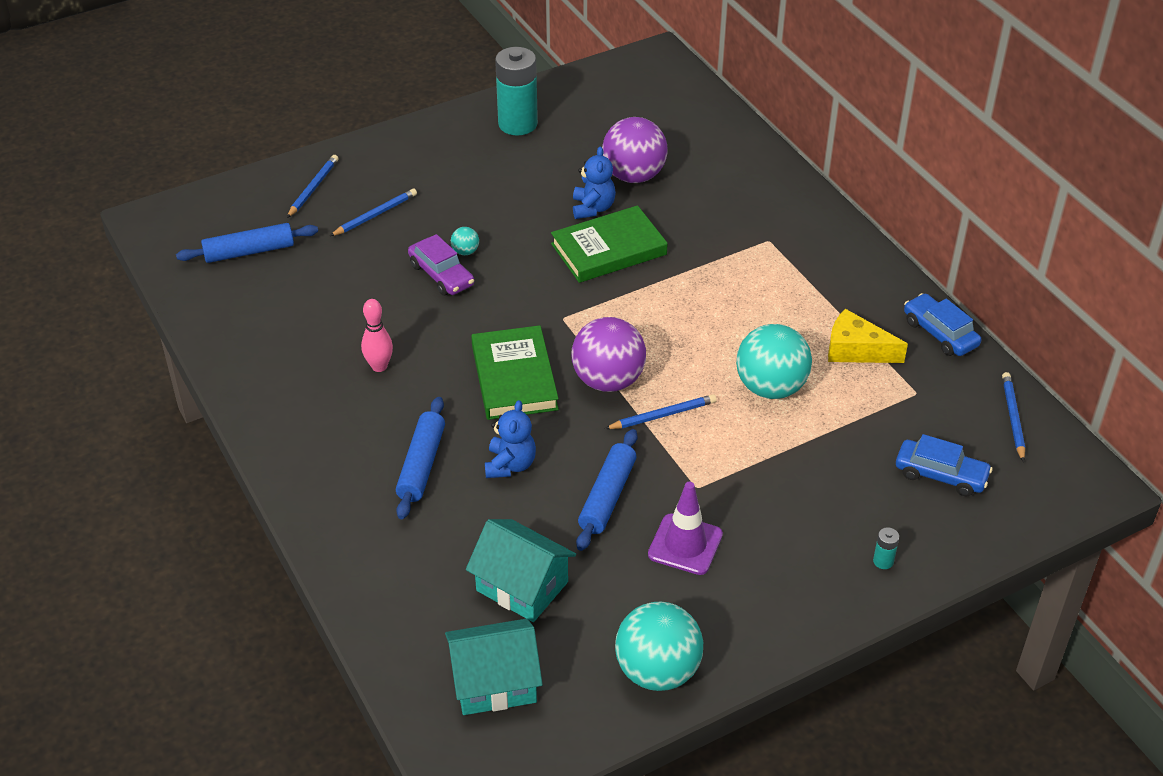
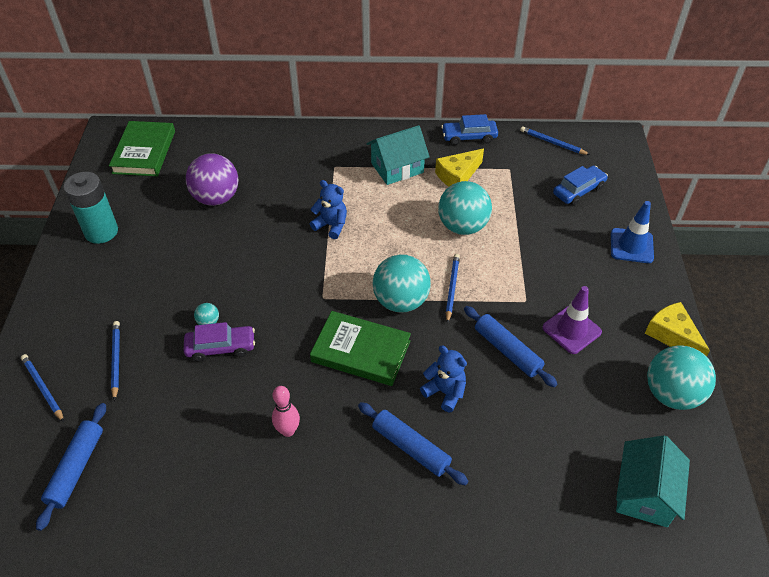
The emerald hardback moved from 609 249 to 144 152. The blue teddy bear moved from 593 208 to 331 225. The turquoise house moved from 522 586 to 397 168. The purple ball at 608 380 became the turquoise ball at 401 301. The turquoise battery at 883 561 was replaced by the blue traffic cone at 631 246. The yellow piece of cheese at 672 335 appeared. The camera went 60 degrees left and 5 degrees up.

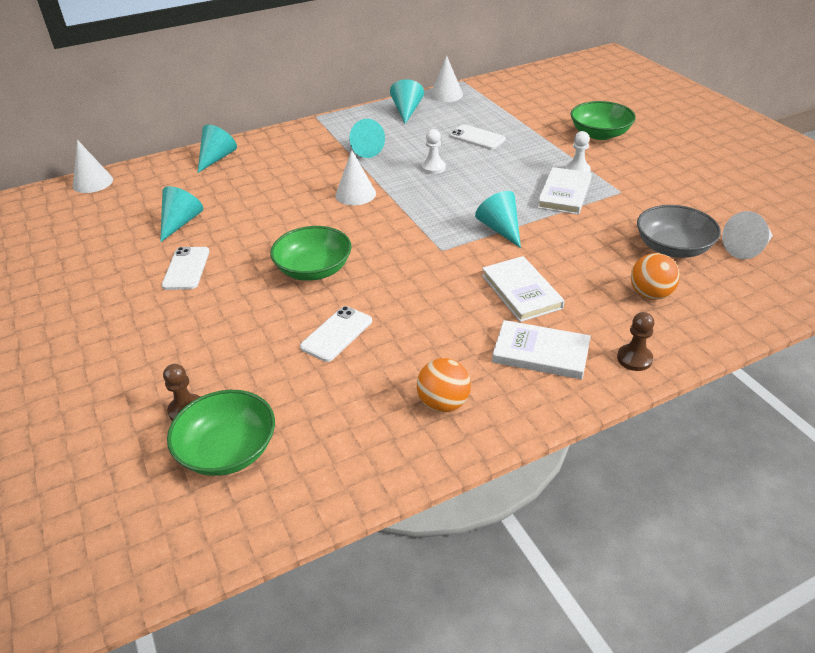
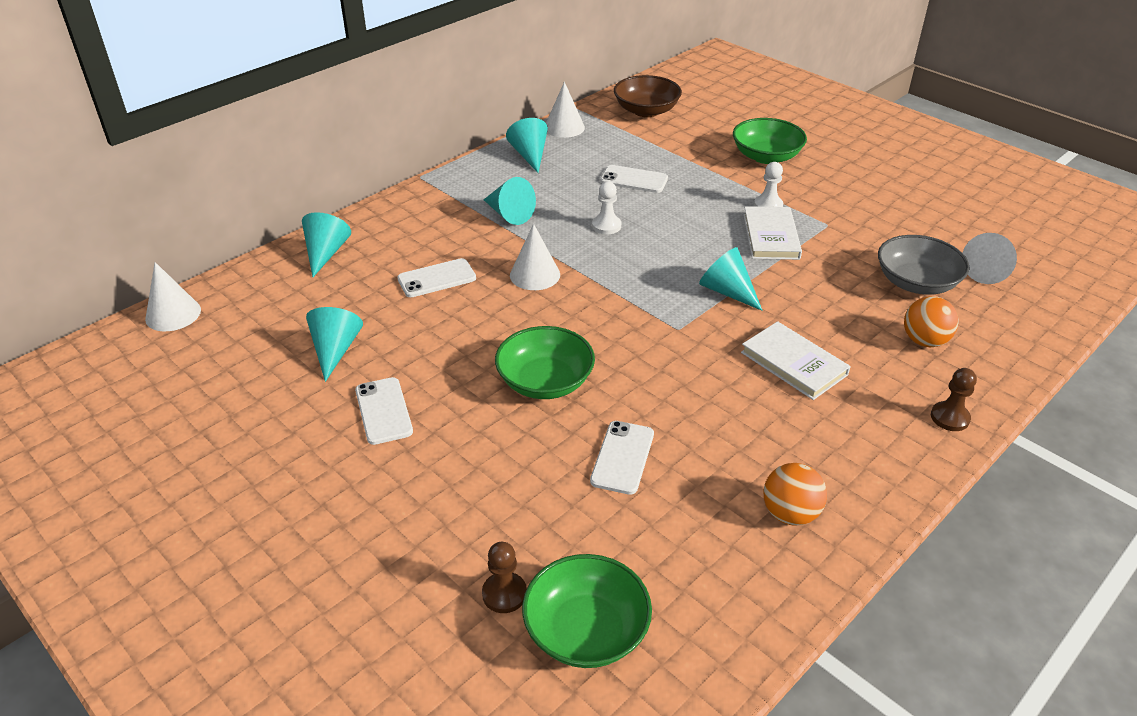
The white phone at 436 278 appeared. The russet deep dish at 646 111 appeared. The white hardback at 541 353 disappeared. The camera went 20 degrees left and 0 degrees up.

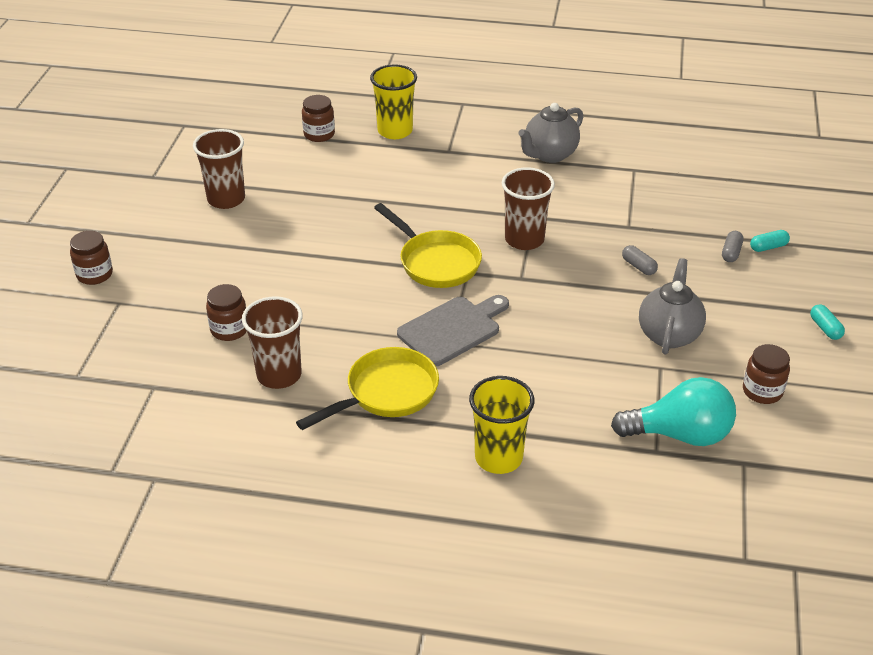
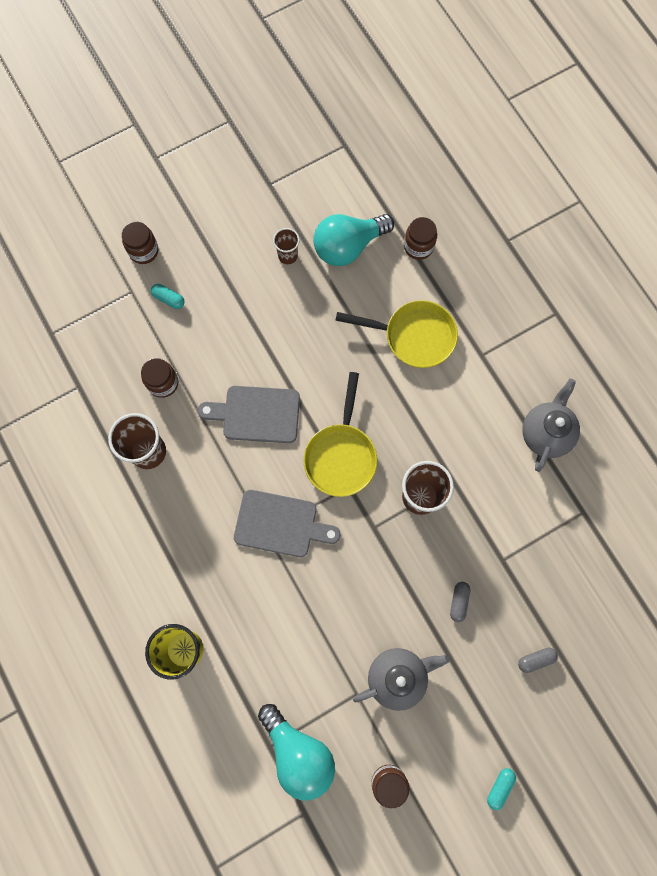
The turquoise capsule moved from 768 247 to 168 299. The gray chopping board at 256 414 appeared. The russet cup at 226 199 changed to 0.57 times the size. The turquoise bulb at 348 246 appeared. The yellow pan moved from 386 393 to 414 336. The gray tea pot at 549 155 turned 105 degrees clockwise. The yellow cup at 395 131 disappeared. The camera went 50 degrees right and 35 degrees up.

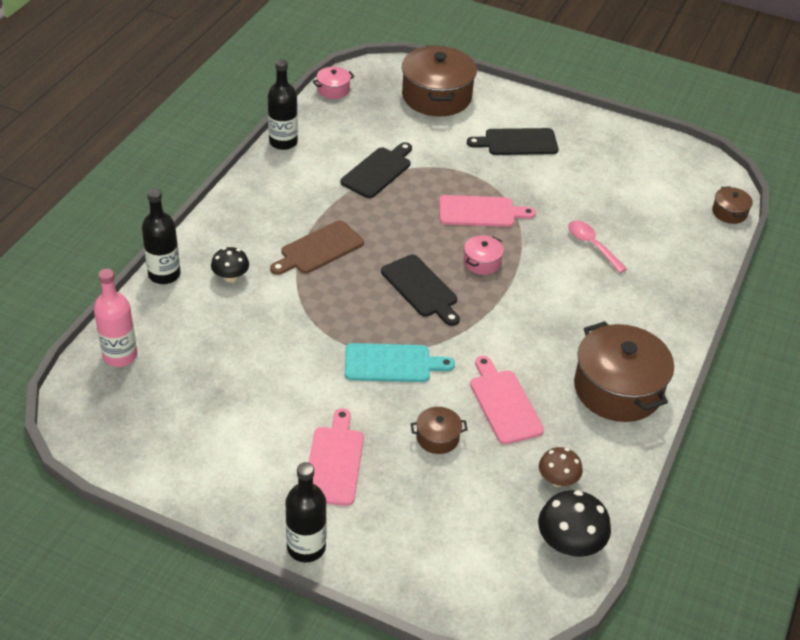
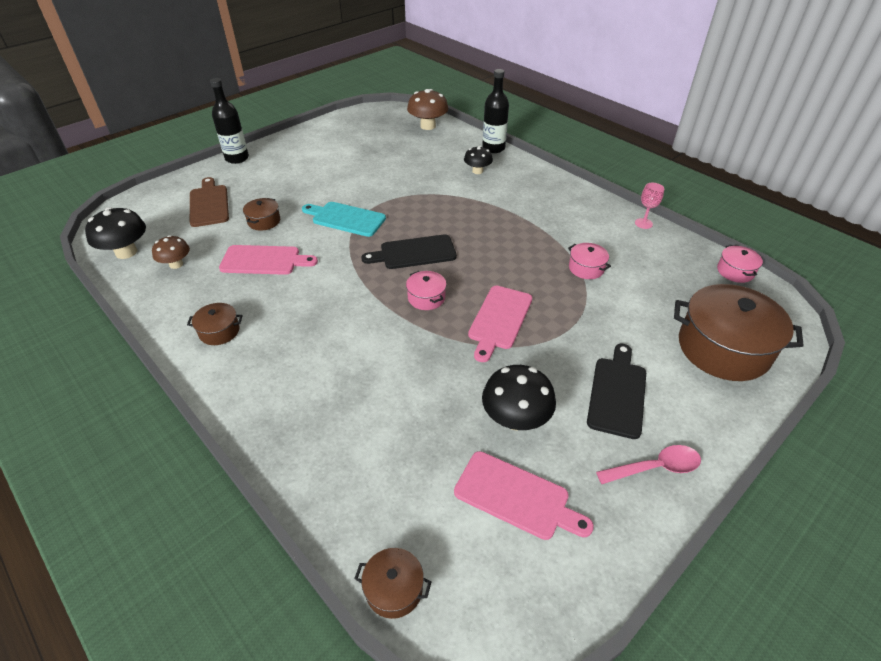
The russet stockpot at 617 389 changed to 0.46 times the size. The russet chopping board moved from 319 249 to 209 204. The turquoise chopping board at 392 363 turned 90 degrees clockwise. The pink bottle at 120 355 was replaced by the russet fungus at 428 126. The pink chopping board moved from 334 462 to 516 496. The black fungus at 515 419 appeared. The black chopping board at 378 171 was replaced by the pink stockpot at 586 268. The pink teaspoon moved from 592 245 to 655 468. The black bottle at 283 142 was replaced by the pink wine glass at 643 223. The camera went 115 degrees right and 0 degrees up.

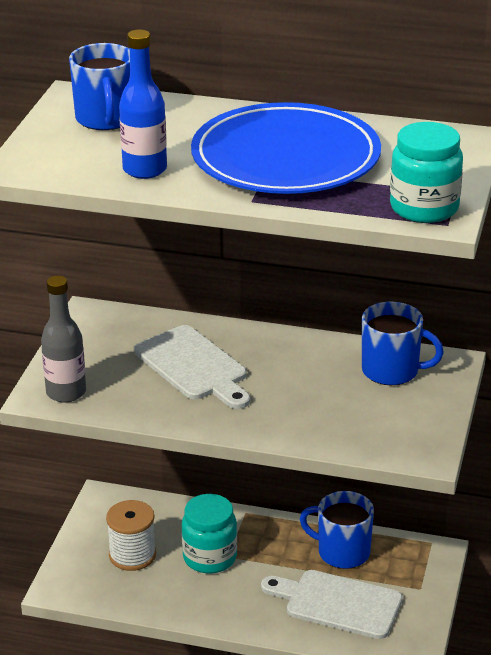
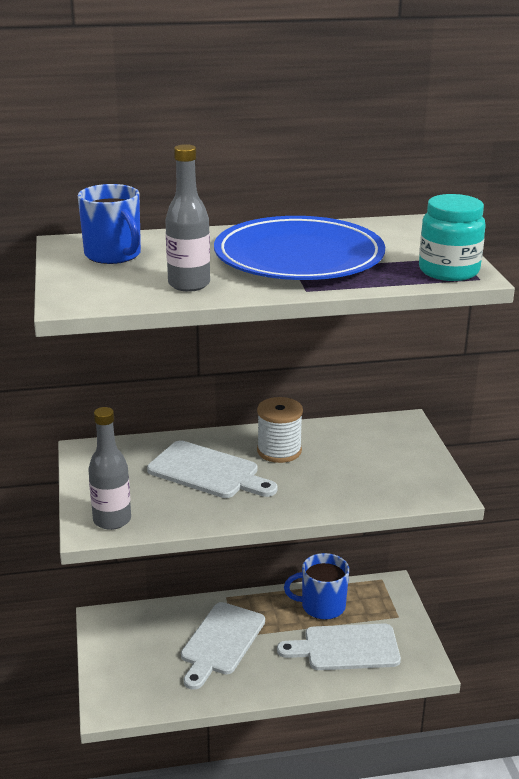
The blue bottle at 145 170 became the gray bottle at 189 284. The turquoise preserve jar at 210 557 was replaced by the white chopping board at 221 642. The white spool moved from 132 555 to 279 451. The blue coffee mug at 392 371 disappeared. The camera went 25 degrees left and 5 degrees down.

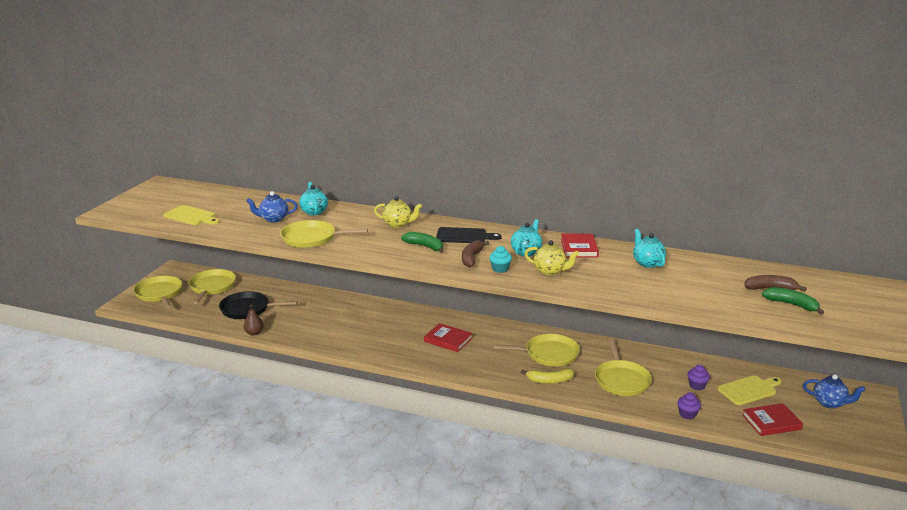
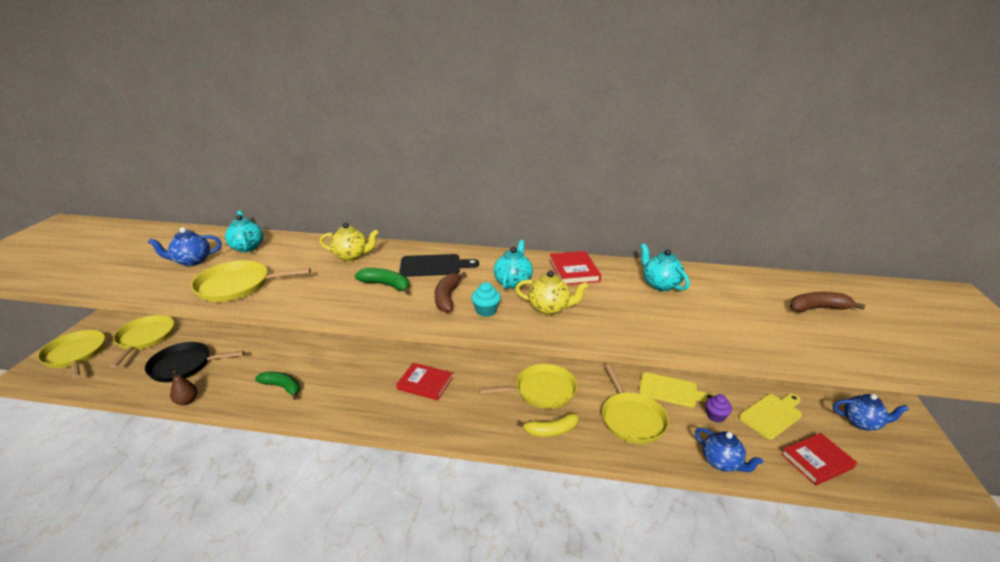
The emerald banana moved from 791 305 to 282 387. The yellow chopping board moved from 191 216 to 671 391. The purple muffin at 687 414 was replaced by the blue tea pot at 721 462. The camera went 10 degrees left and 5 degrees up.

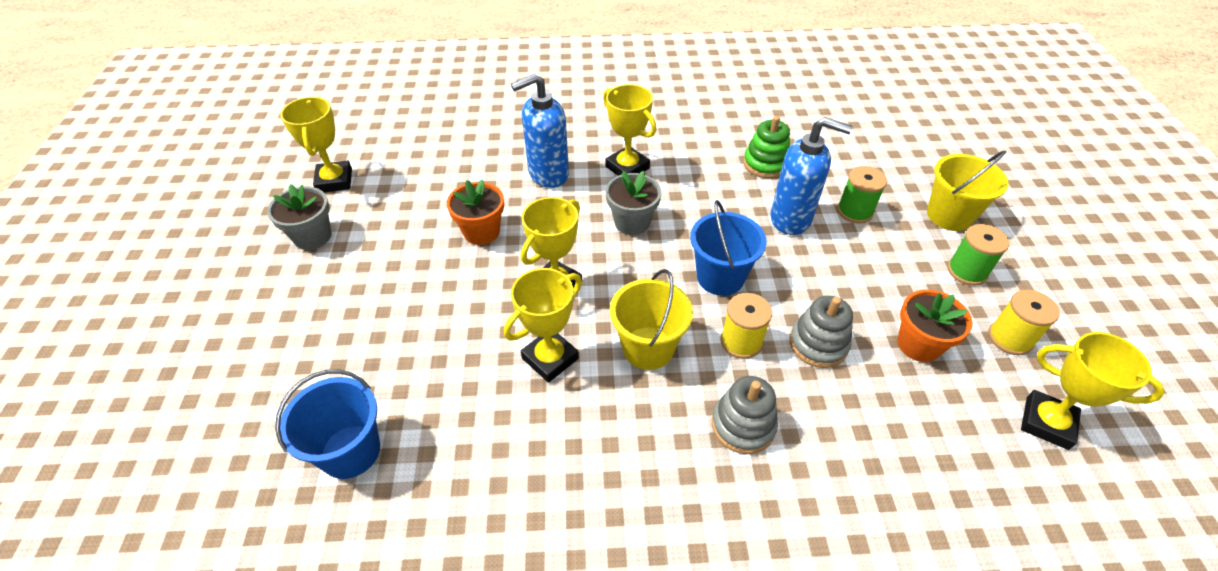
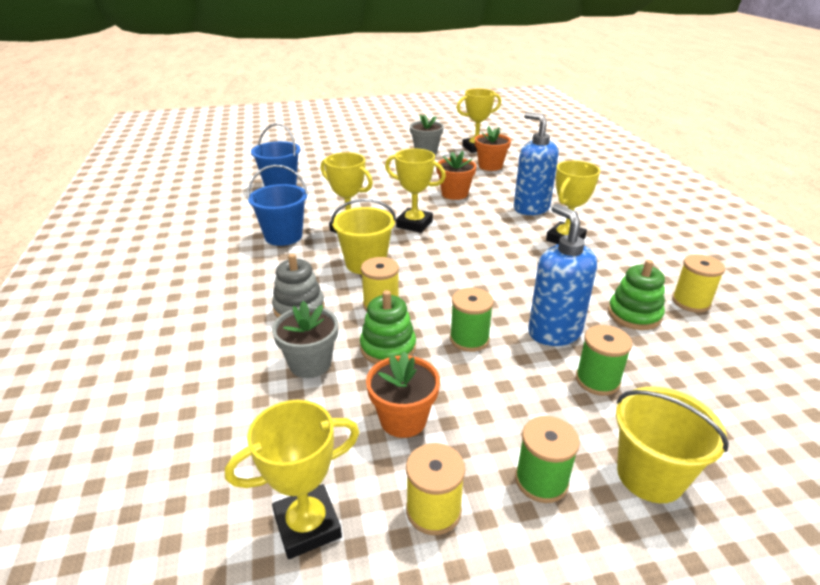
The yellow trophy at 1046 423 turned 45 degrees clockwise. The blue sand bucket moved from 720 277 to 283 236. The gray potted plant moved from 632 222 to 310 363. The gray ring stacker at 818 344 became the emerald ring stacker at 388 348. The emerald spool at 469 339 appeared. The orange-coloured potted plant at 490 166 appeared. The blue soap dispenser at 791 219 turned 150 degrees clockwise. The yellow spool at 691 302 appeared. The camera went 80 degrees right and 15 degrees down.

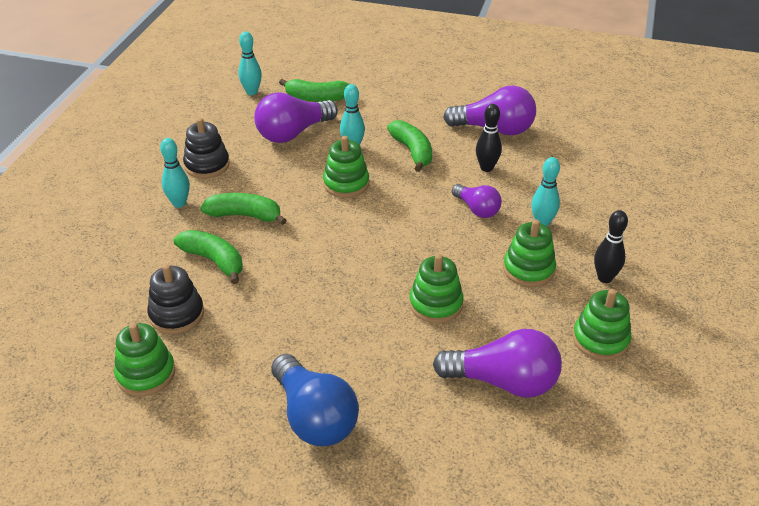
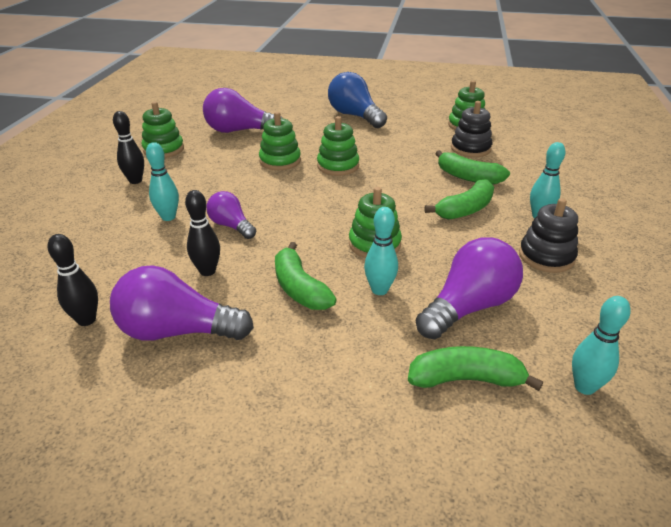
The black tenpin at 86 320 appeared. The emerald ring stacker moved from 528 269 to 338 166. The emerald banana at 245 215 turned 45 degrees counterclockwise. The camera went 175 degrees right and 5 degrees down.

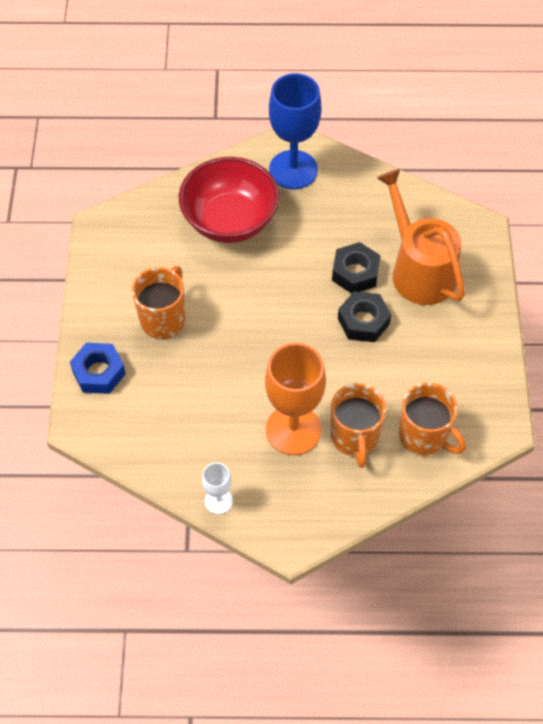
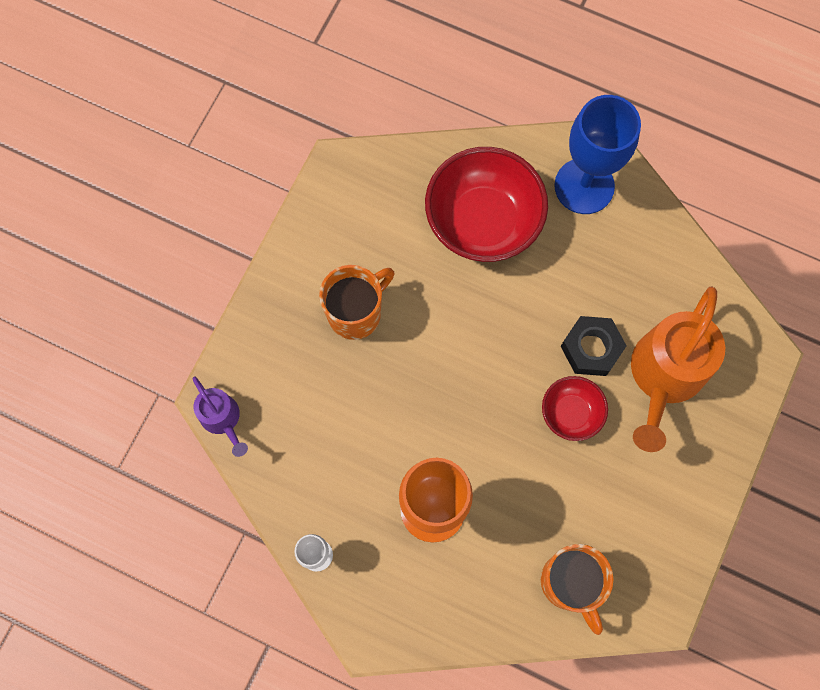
The purple sprinkling can at 223 419 appeared. The black hexagon nut at 363 321 was replaced by the scarlet deep dish at 571 413. The orange-coloured sprinkling can at 418 270 turned 150 degrees counterclockwise. The blue hexagon nut at 99 372 disappeared. The orange-coloured coffee mug at 354 438 disappeared. The camera went 25 degrees right and 15 degrees up.

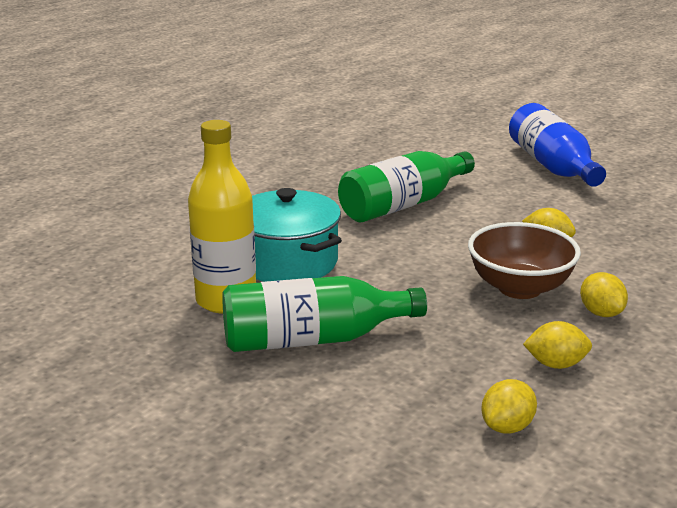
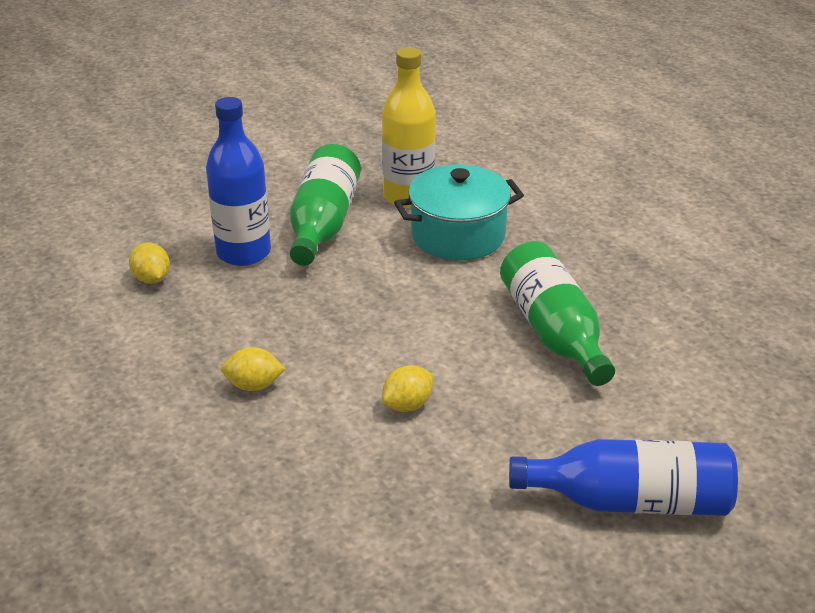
The blue bottle at 243 252 appeared. The russet deep dish at 519 288 disappeared. The yellow lemon at 555 364 disappeared. The camera went 110 degrees right and 10 degrees up.

